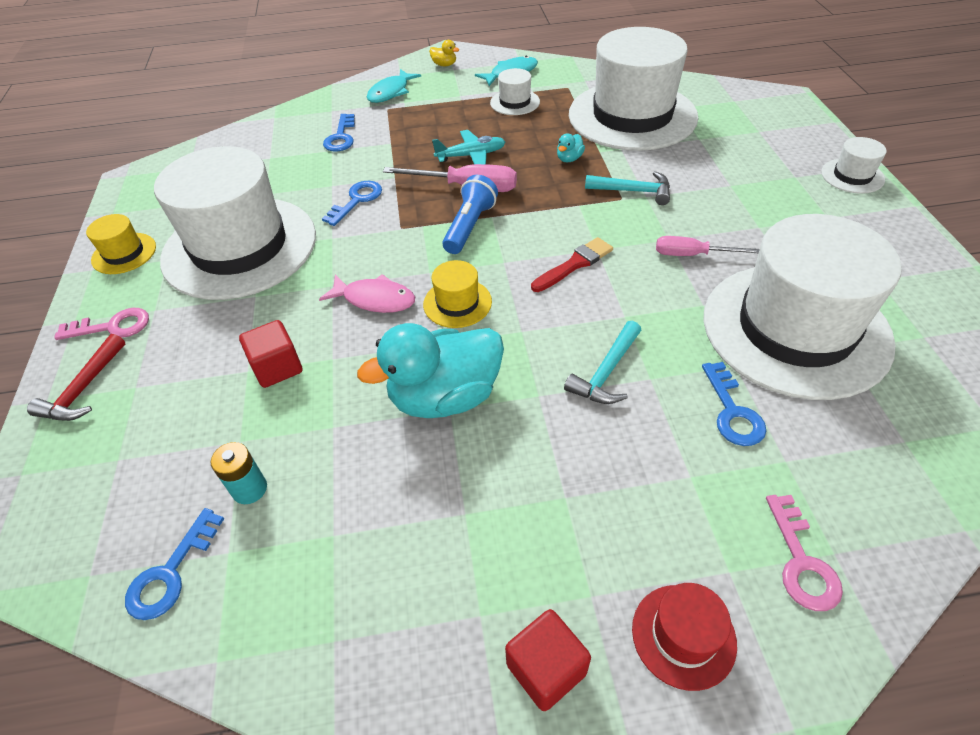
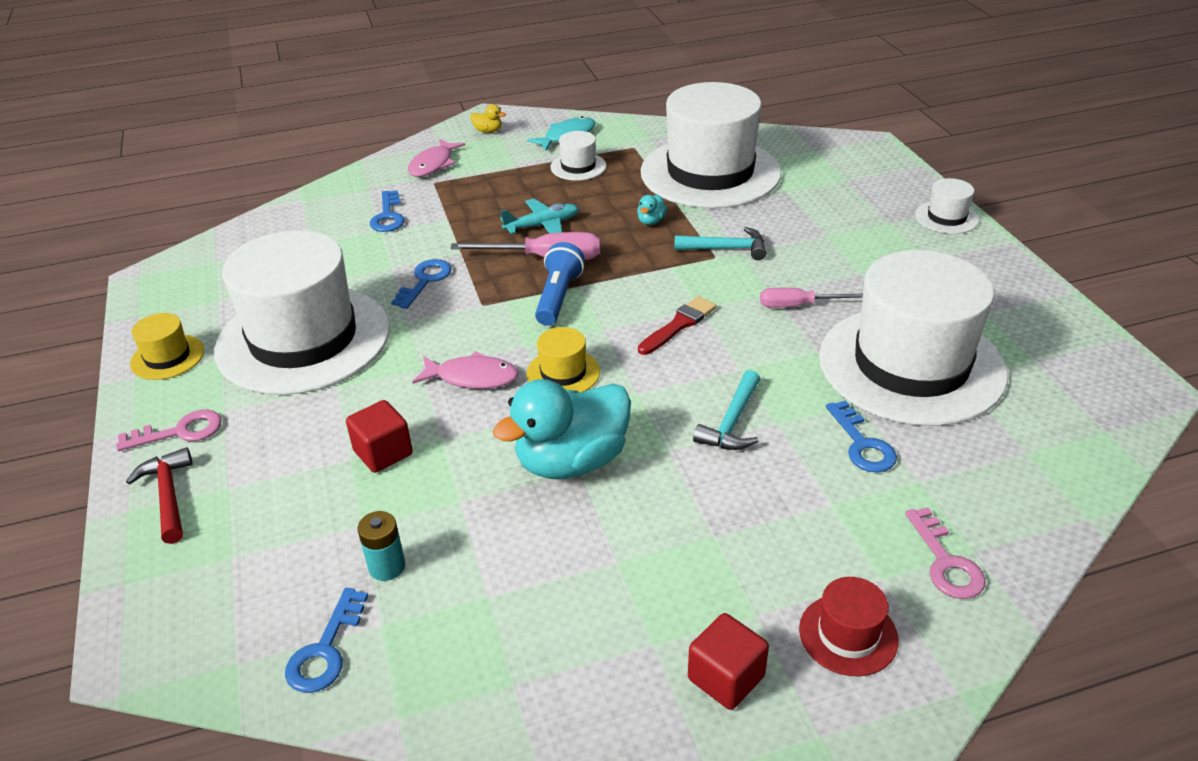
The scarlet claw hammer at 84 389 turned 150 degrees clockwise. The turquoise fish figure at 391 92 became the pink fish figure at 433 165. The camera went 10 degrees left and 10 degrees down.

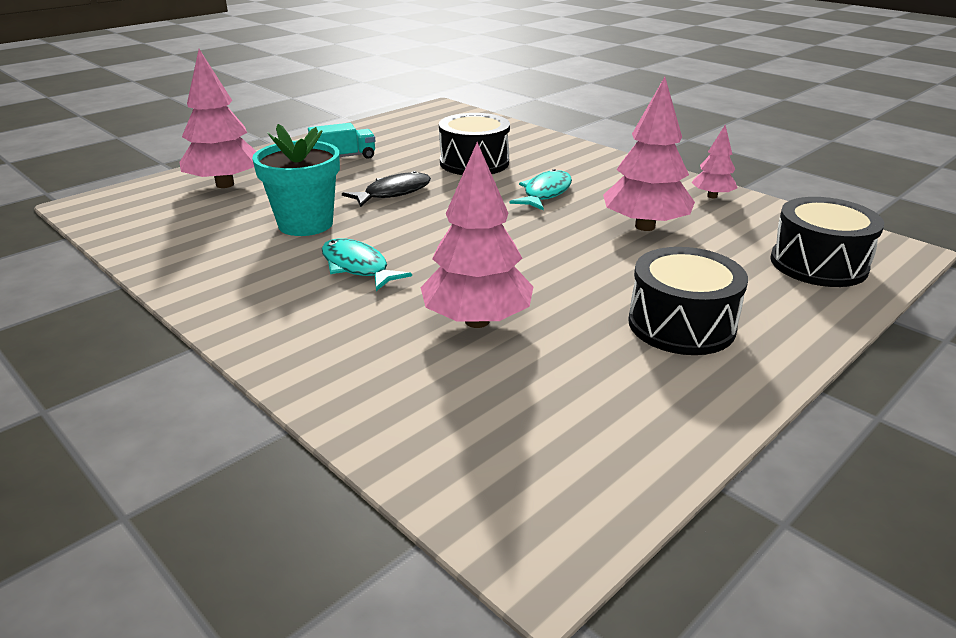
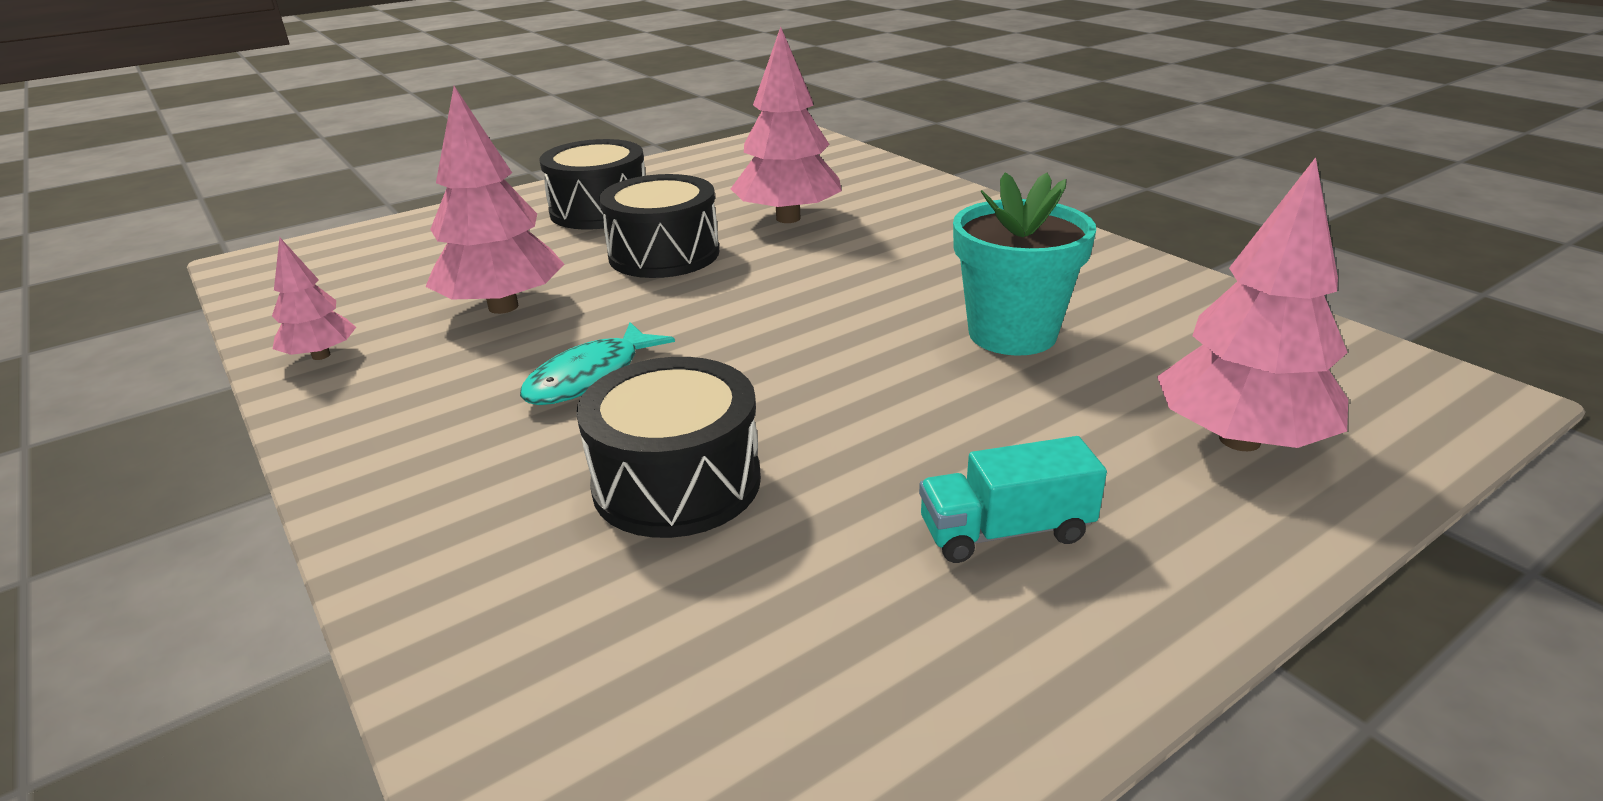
The black drum moved from 818 264 to 664 254. The turquoise fish figure at 357 267 disappeared. The black fish figure at 393 193 disappeared. The camera went 170 degrees left and 0 degrees up.

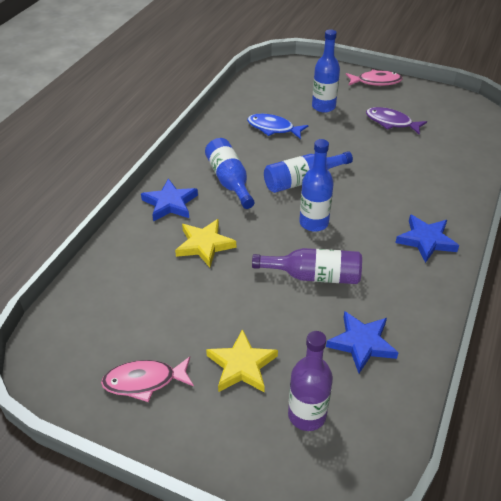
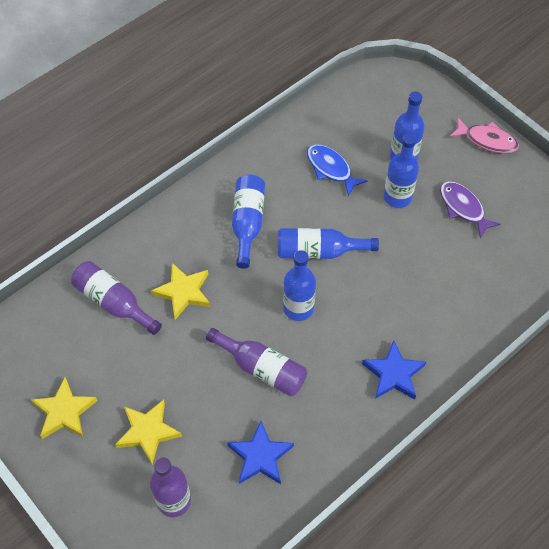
The pink fish figure at 144 381 was replaced by the yellow star at 64 411. The purple bottle at 114 303 appeared. The blue bottle at 397 197 appeared. The blue star at 170 203 disappeared. The camera went 25 degrees right and 15 degrees up.

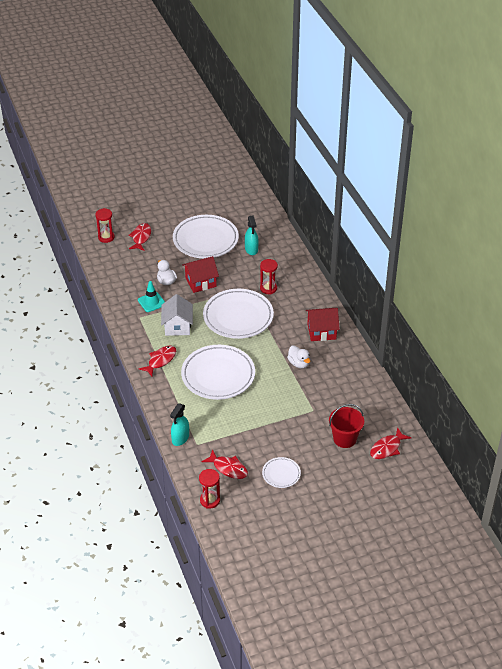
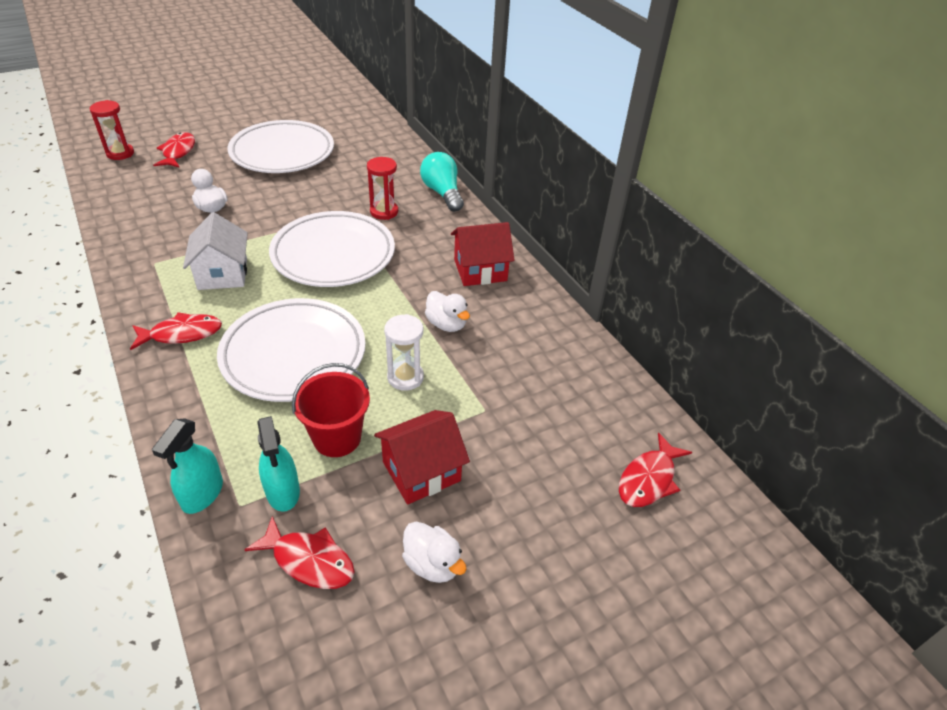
The scarlet fish figure at 160 360 turned 45 degrees clockwise. The turquoise sprayer moved from 251 249 to 283 492. The scarlet sand bucket moved from 344 439 to 337 438. The scarlet house moved from 200 282 to 421 471. The white sandglass at 405 377 appeared. The white plate at 281 474 was replaced by the white rubber duck at 432 564. The turquoise bulb at 442 193 appeared. The turquoise traffic cone at 151 302 disappeared. The scarlet sandglass at 210 500 disappeared. The camera went 10 degrees left and 0 degrees up.

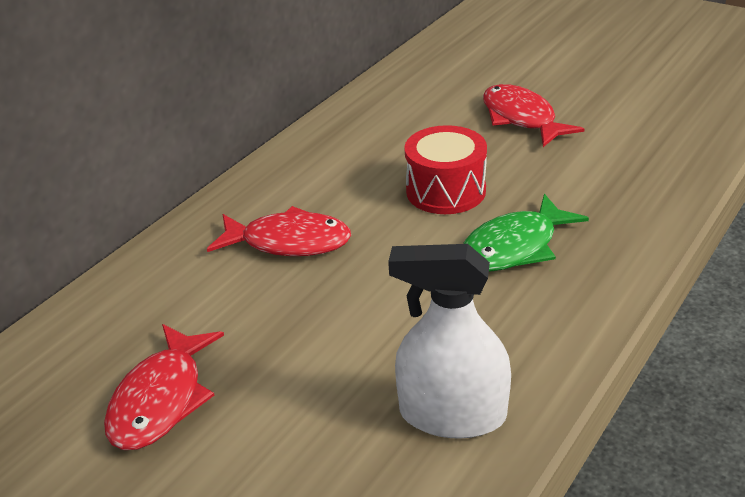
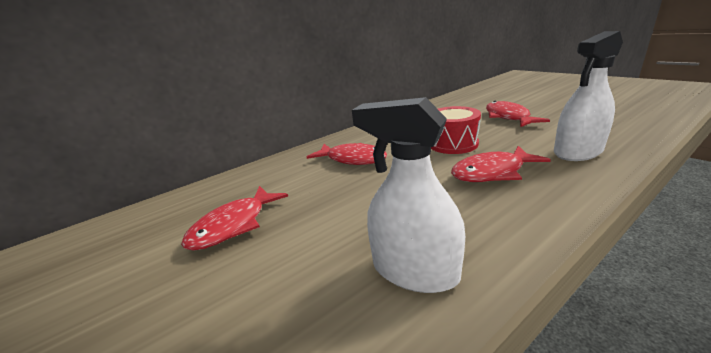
The emerald fish figure at 514 247 became the scarlet fish figure at 492 172. The white sprayer at 578 152 appeared. The camera went 20 degrees right and 10 degrees down.

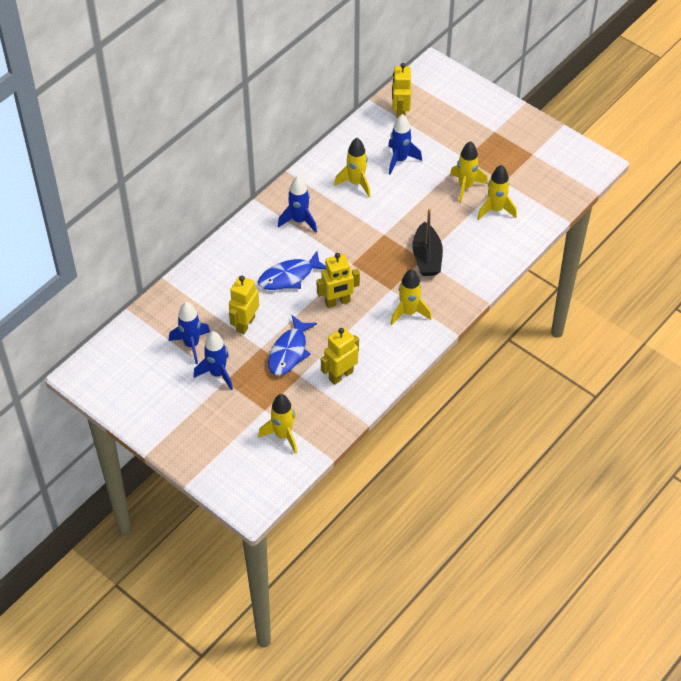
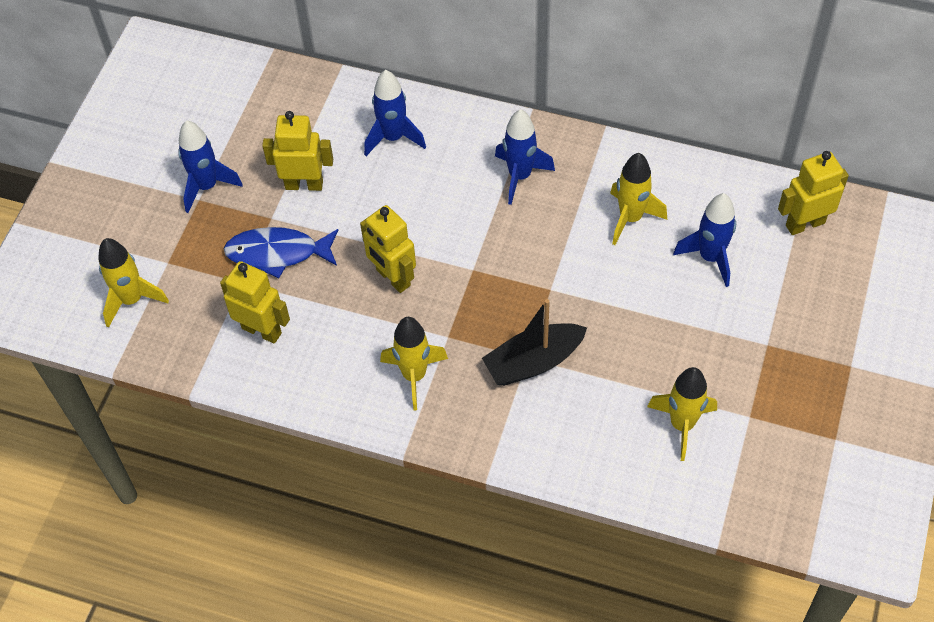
The blue spaceship moved from 191 345 to 393 137. The blue fish figure at 289 276 disappeared. The yellow spaceship at 466 186 disappeared. The camera went 70 degrees right and 5 degrees up.

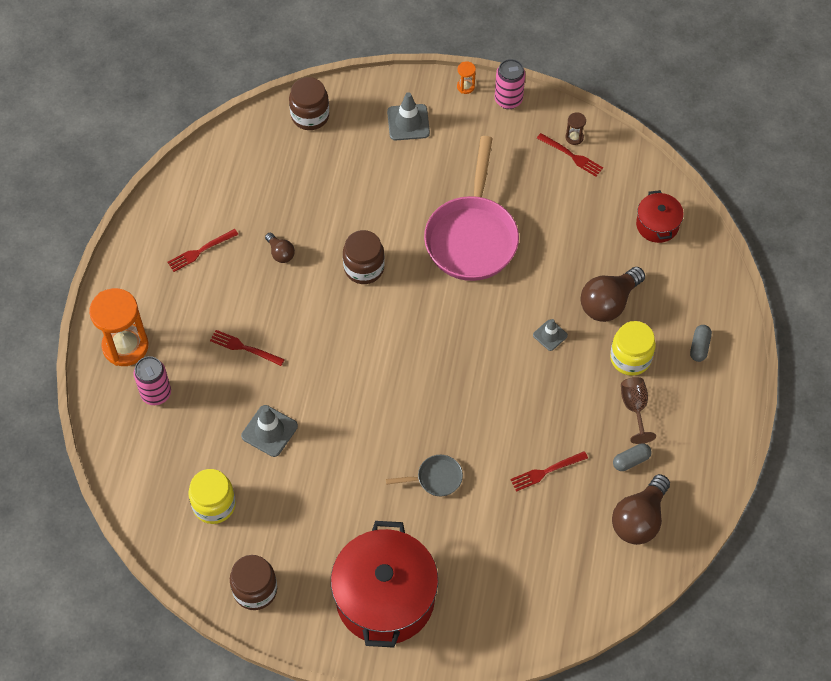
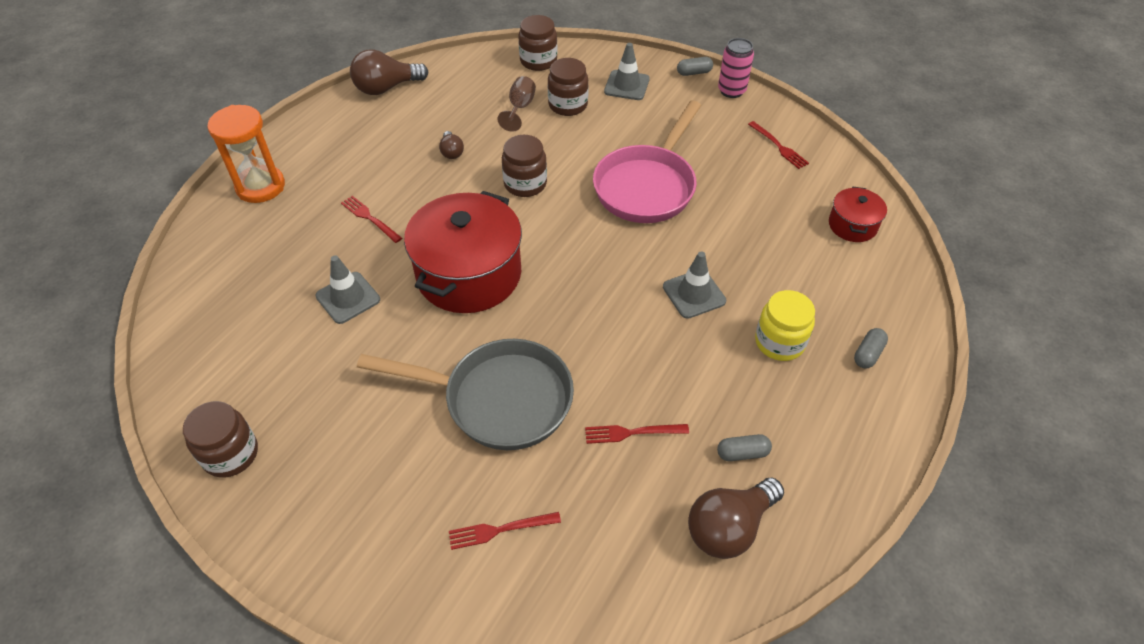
The russet bulb moved from 608 303 to 386 88. The gray pan at 435 478 changed to 2.27 times the size. The scarlet stockpot moved from 385 598 to 469 274. The scarlet table fork moved from 200 251 to 499 530. The russet wine glass moved from 634 408 to 520 108. The russet preserve jar at 568 105 appeared. The gray traffic cone at 550 335 changed to 1.60 times the size. The orange-coloured sandglass at 465 87 was replaced by the gray capsule at 694 72. The pink soda can at 156 393 disappeared. The yellow preserve jar at 214 505 disappeared. The russet sandglass at 574 137 disappeared. The camera went 20 degrees right and 10 degrees down.

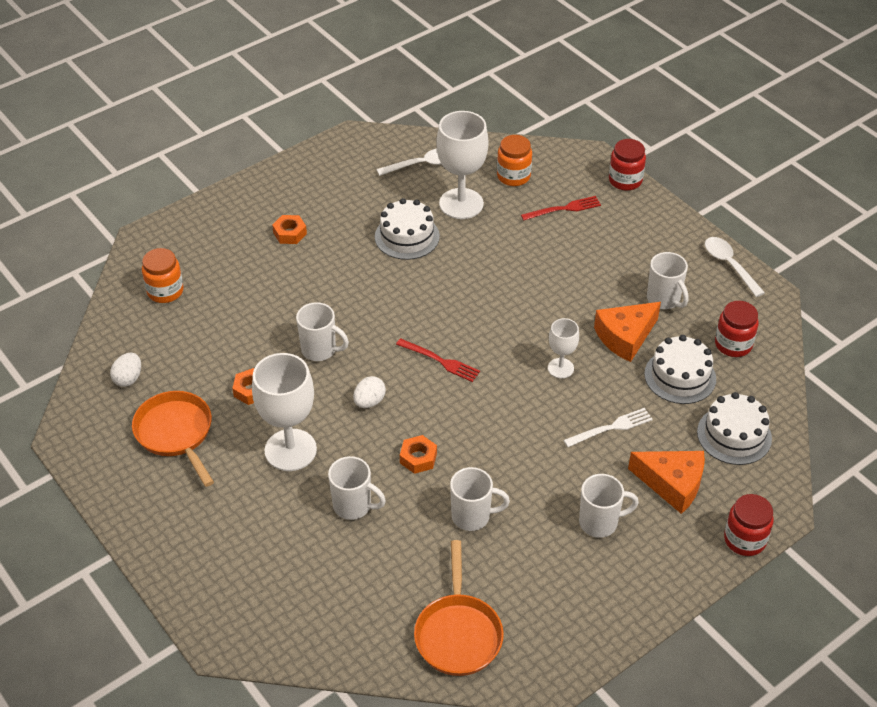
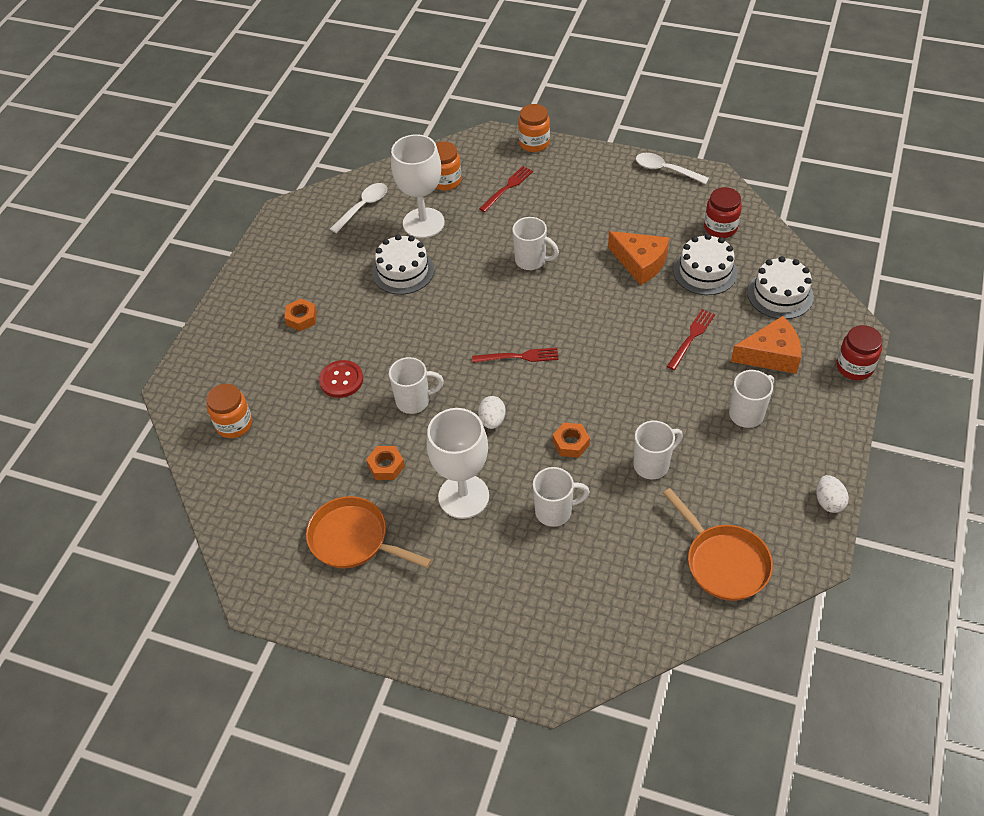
The scarlet shirt button at 341 380 appeared. The white coffee mug moved from 664 299 to 531 260. The scarlet preserve jar at 625 180 became the orange-coloured preserve jar at 534 143. The orange-coloured piece of cheese at 625 337 turned 75 degrees counterclockwise. The white table fork at 611 427 became the scarlet table fork at 691 337. The white toy egg moved from 128 378 to 828 502. The white wine glass at 560 368 disappeared. The camera went 30 degrees left and 5 degrees up.

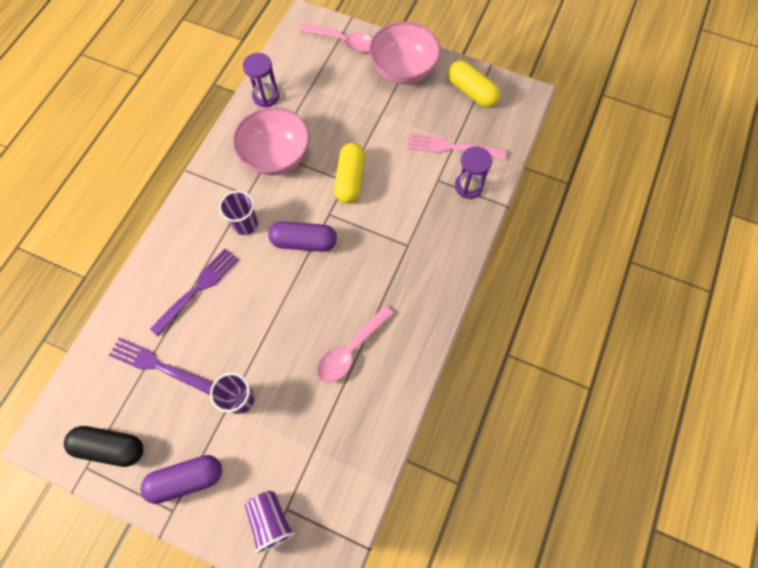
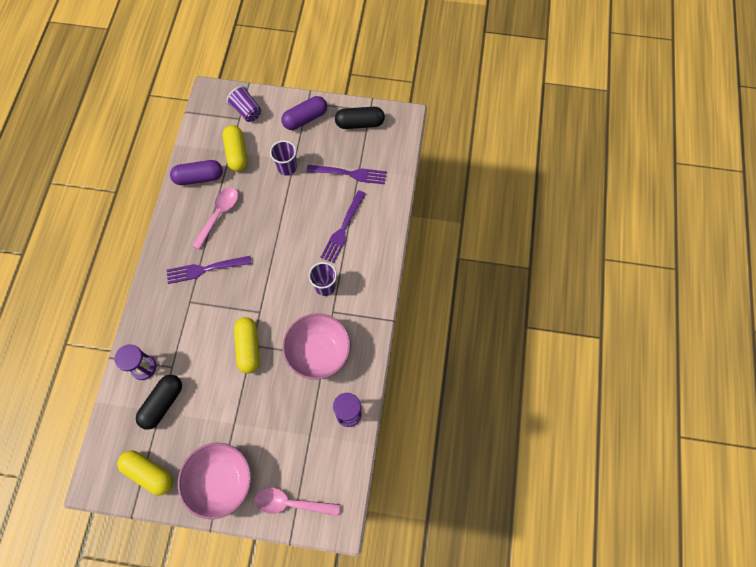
The pink table fork at 451 147 was replaced by the black capsule at 163 403. The purple table fork at 205 269 appeared. The purple capsule moved from 304 242 to 199 178. The yellow capsule at 237 153 appeared. The camera went 165 degrees right and 0 degrees up.

